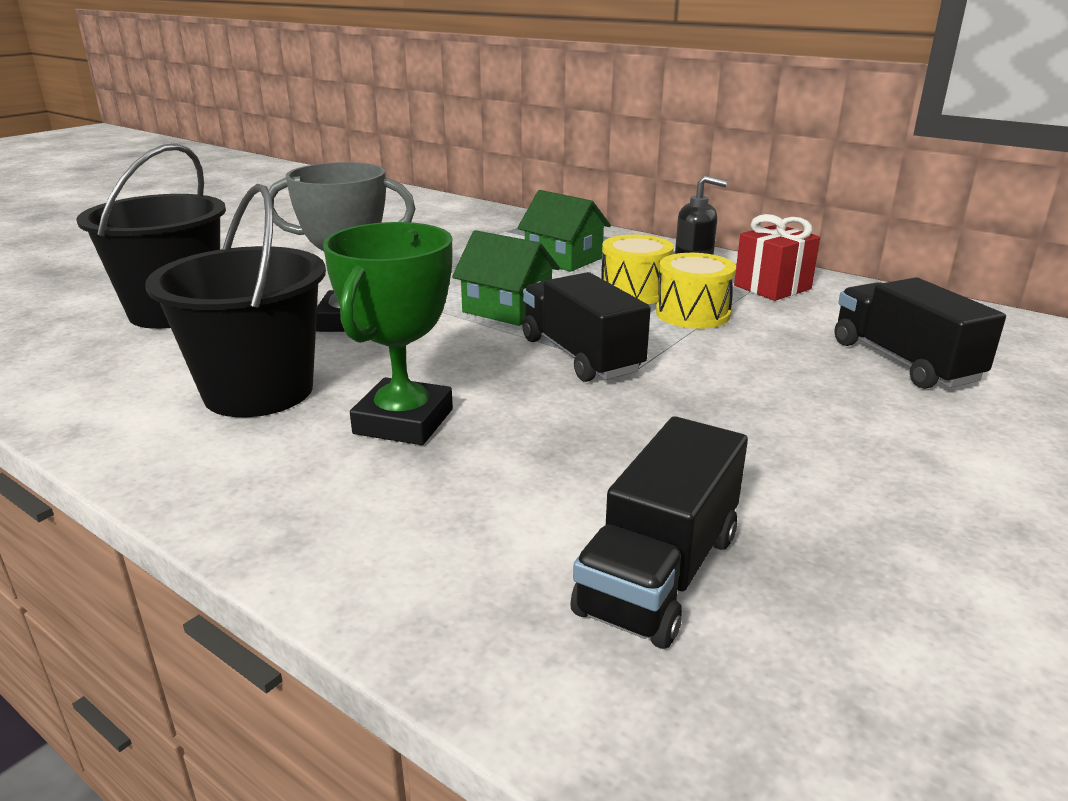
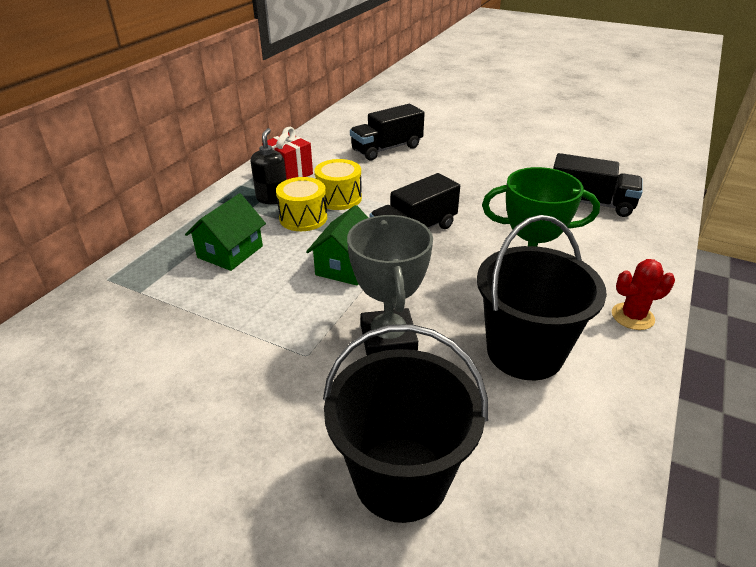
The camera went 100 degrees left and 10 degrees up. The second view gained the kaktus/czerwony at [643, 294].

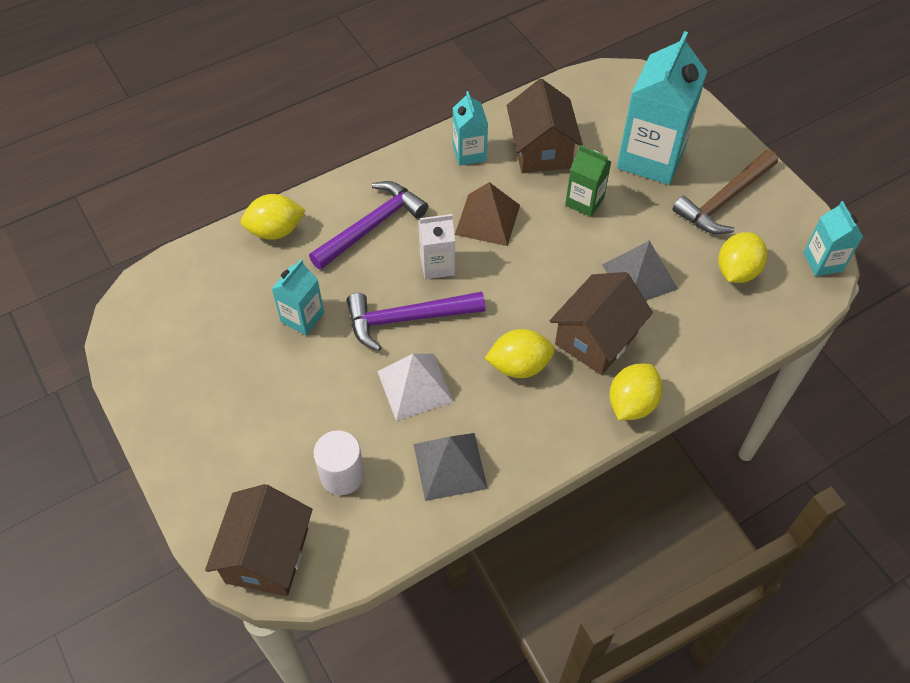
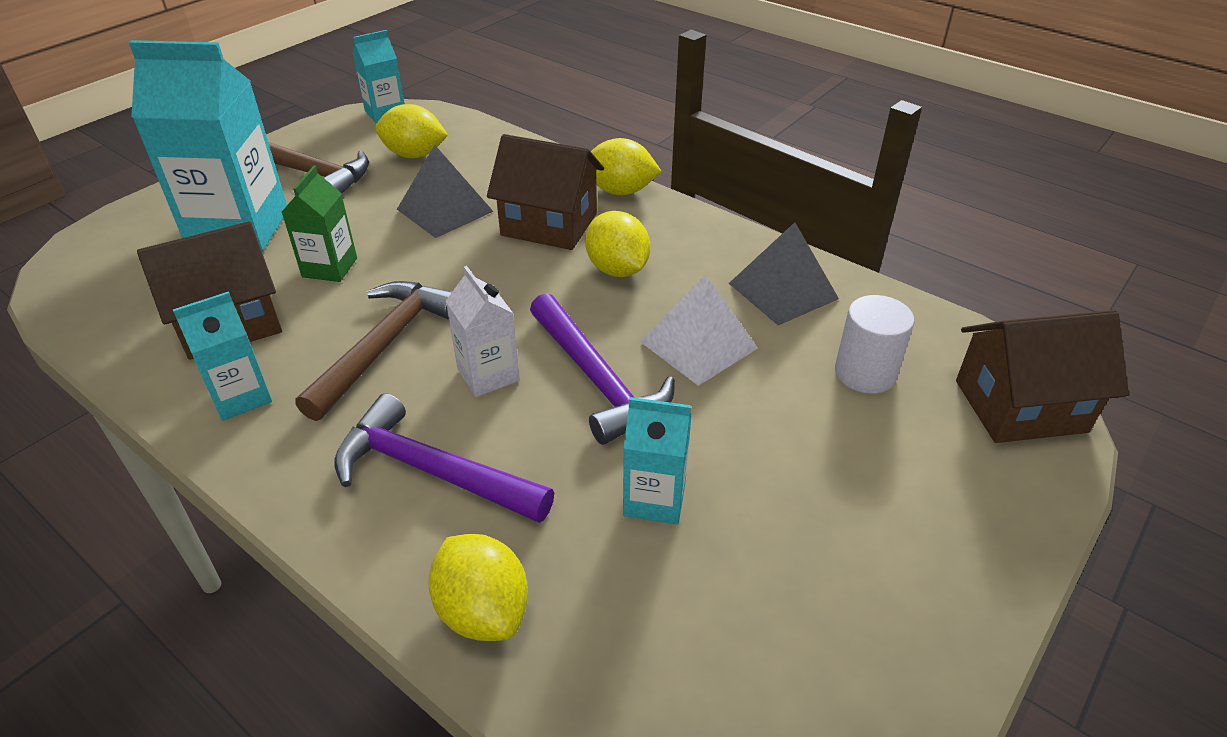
The camera went 110 degrees left and 15 degrees down. Where the piramida/brązowy stood at [487, 214], the młotek/brązowy came to stand at [374, 351].

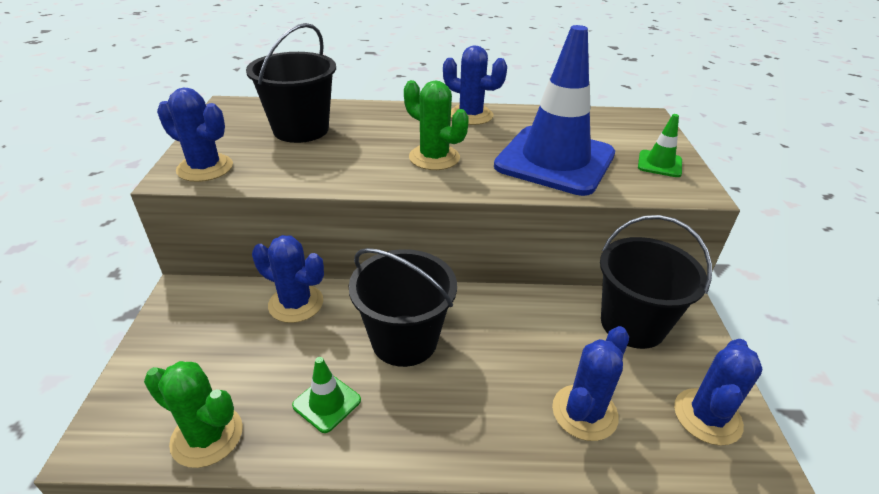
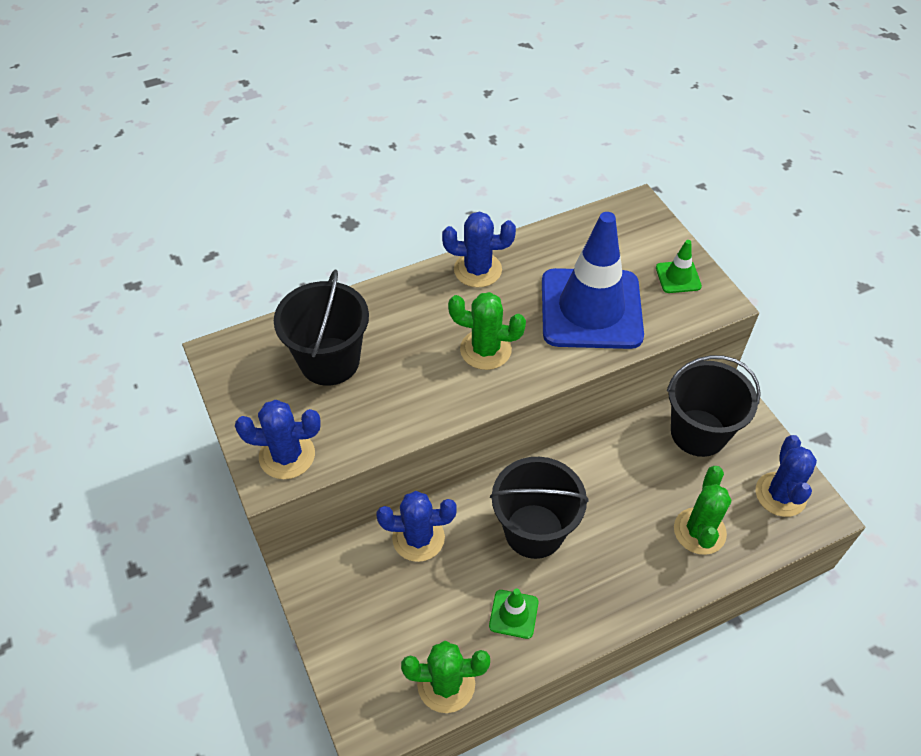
The camera went 25 degrees left and 15 degrees up. What was the kaktus/niebieski at [590, 383] turned into the kaktus/zielony at [702, 510].

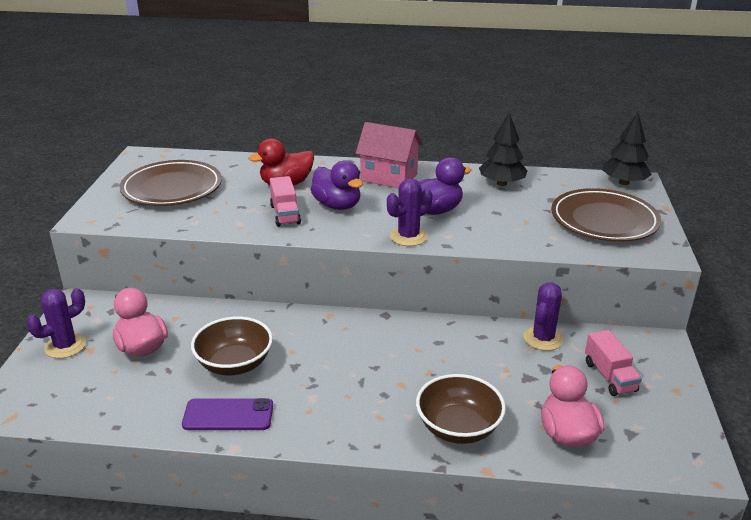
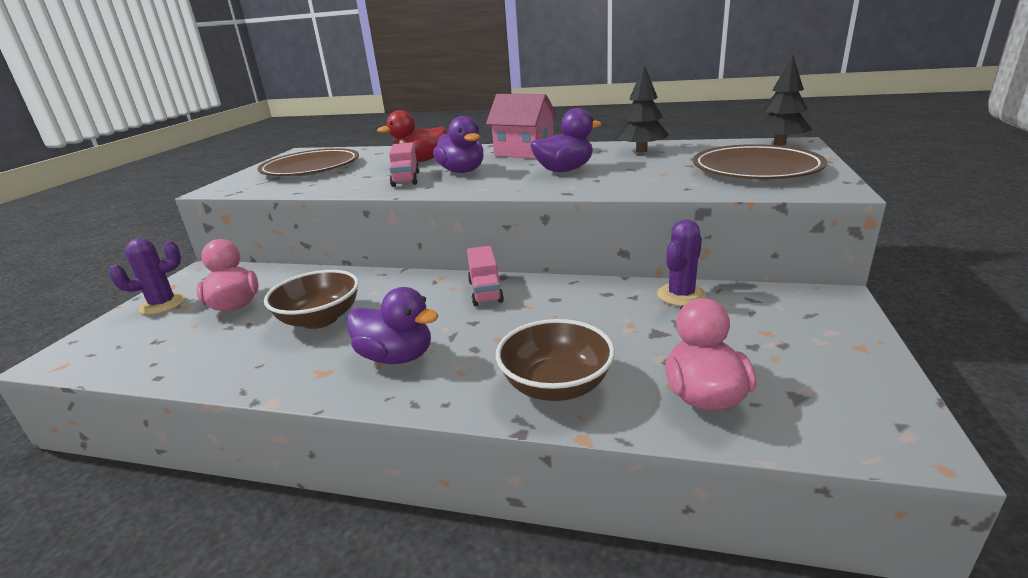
The camera went 10 degrees right and 5 degrees down. The second view lost the telefon/fioletowy at [227, 414]. The second view lost the kaktus/fioletowy at [409, 212]. The second view gained the kaczka/fioletowy at [393, 325]. The ciężarówka/różowy ended up elsewhere, having gone from [613, 363] to [485, 276].

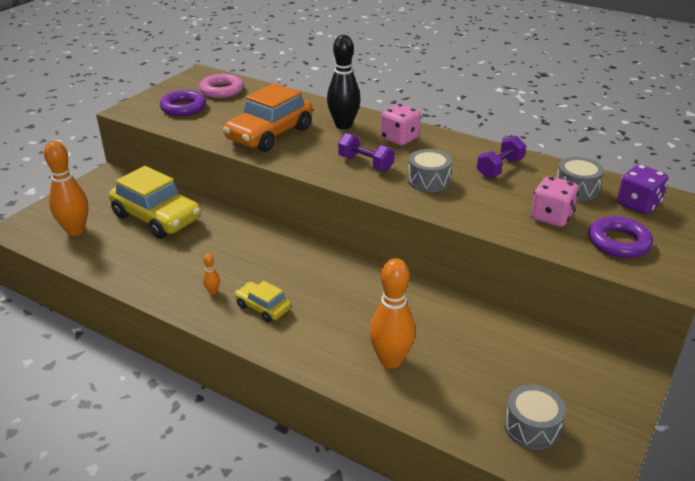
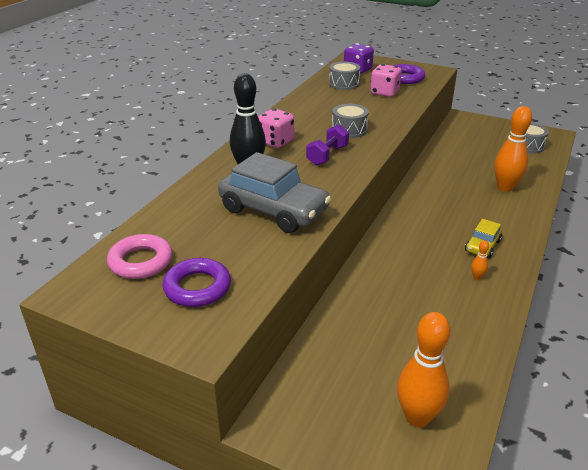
The camera went 95 degrees left and 0 degrees up. The second view lost the samochód/żółty at [155, 202]. The second view lost the hantel/fioletowy at [501, 157]. What was the samochód/pomarańczowy at [268, 117] turned into the samochód/szary at [274, 192].

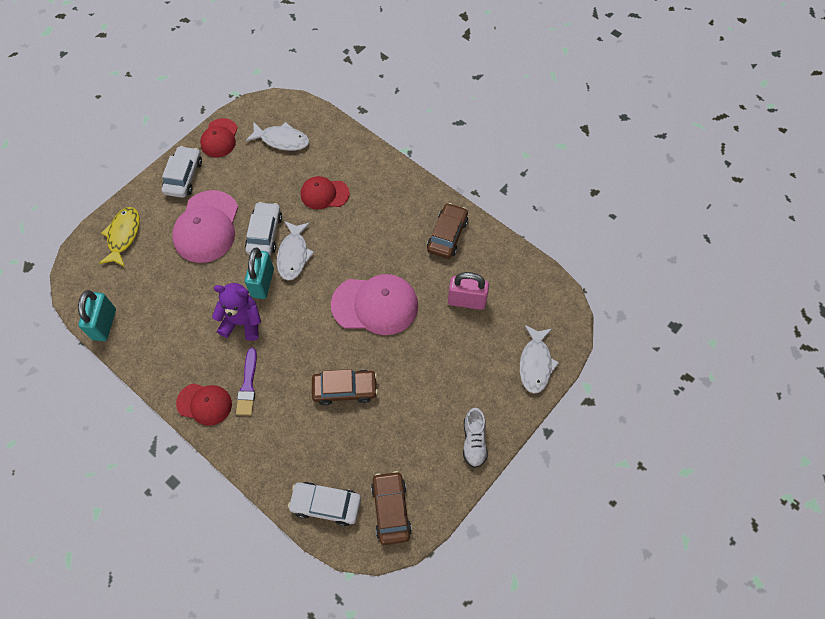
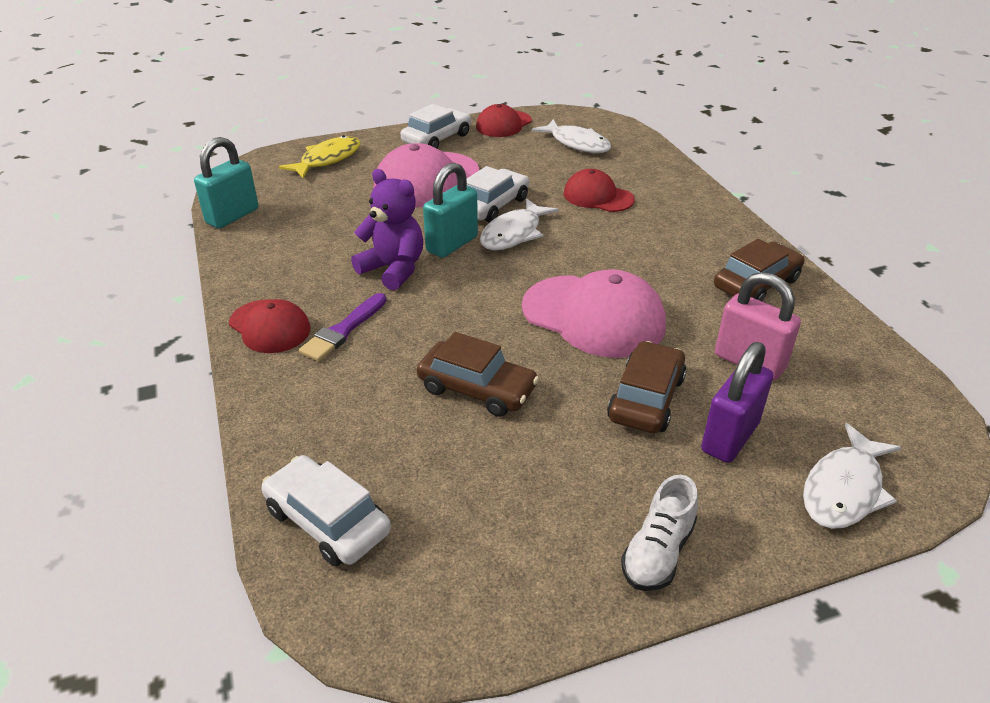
The camera went 30 degrees right and 25 degrees down. The second view gained the kłódka/fioletowy at [737, 402]. The samochód/brązowy ended up elsewhere, having gone from [391, 508] to [646, 387].

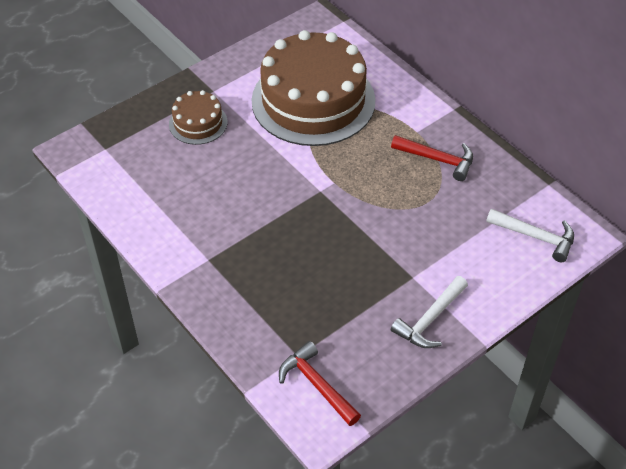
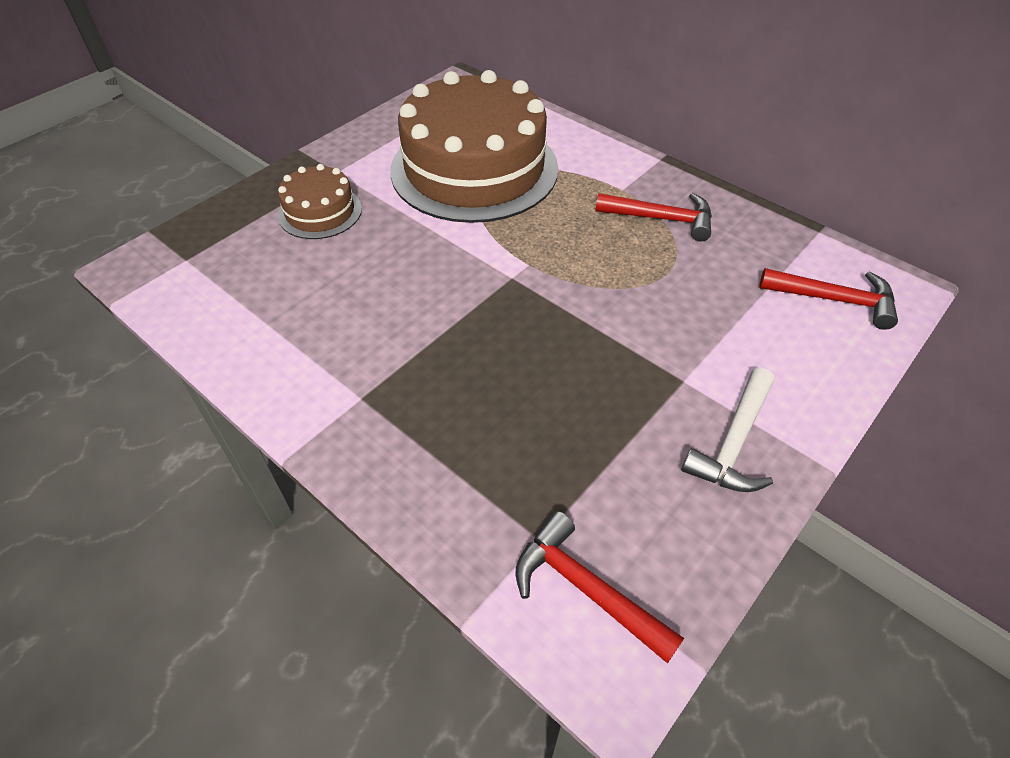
The camera went 10 degrees left and 0 degrees up. What was the młotek/biały at [530, 235] turned into the młotek/czerwony at [828, 299].

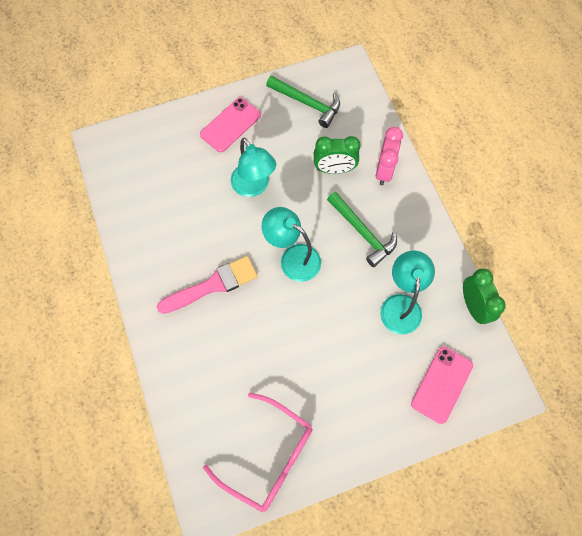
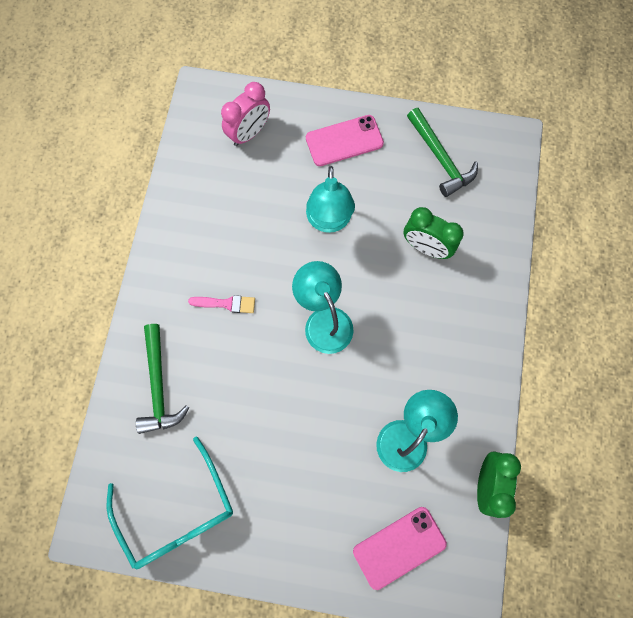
The camera went 30 degrees right and 5 degrees up. The młotek/zielony ended up elsewhere, having gone from [362, 229] to [162, 379]. The budzik/różowy ended up elsewhere, having gone from [389, 156] to [245, 114]. What was the okulary/różowy at [258, 452] turned into the okulary/turkusowy at [169, 503]. The size of the pędzel/różowy at [207, 285] changed by a factor of 0.55.

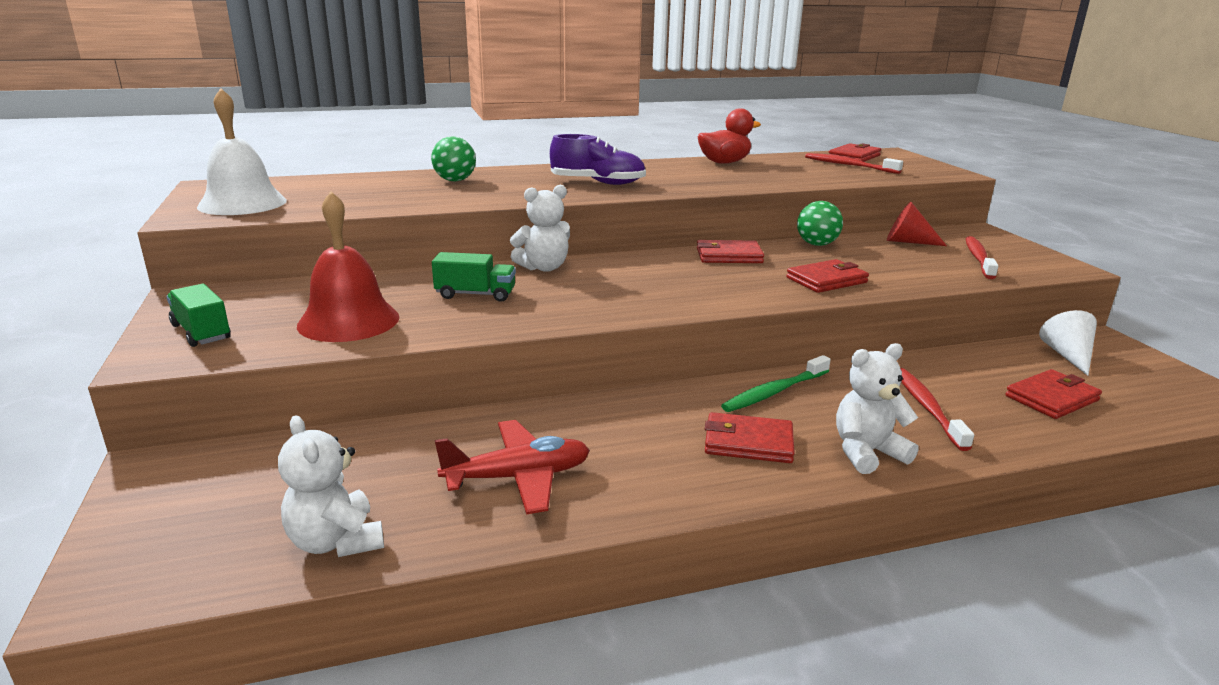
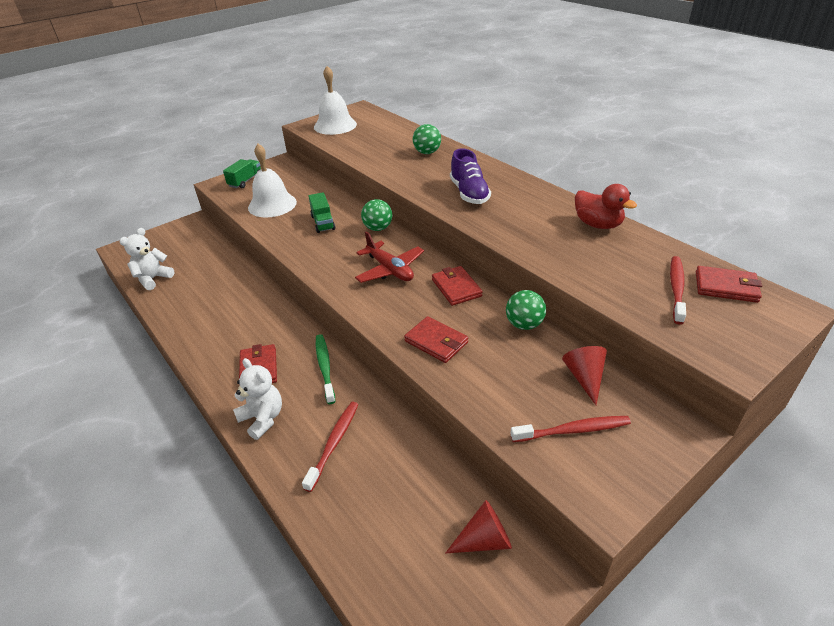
The camera went 70 degrees right and 15 degrees up. The second view lost the portfel/czerwony at [1053, 394]. The samolot/czerwony ended up elsewhere, having gone from [512, 467] to [389, 257]. Where the miś/biały stood at [540, 228], the piłka/zielony came to stand at [376, 215]. What was the dzwonek/czerwony at [348, 266] turned into the dzwonek/biały at [272, 180]. What was the stożek/biały at [1068, 343] turned into the stożek/czerwony at [478, 527]. The szczoteczka do zębów/zielony at [776, 383] ended up facing another way, 45 degrees clockwise from before. The szczoteczka do zębów/czerwony at [937, 409] ended up facing another way, 45 degrees counterclockwise from before.

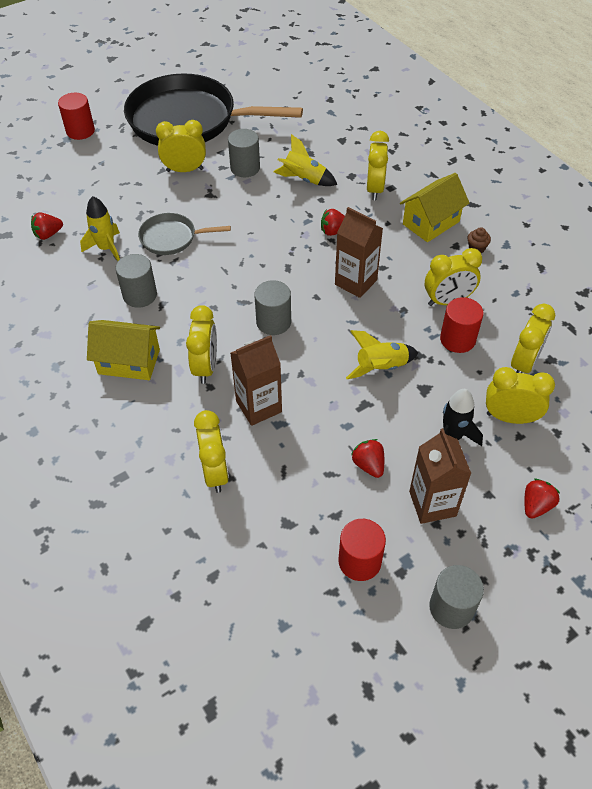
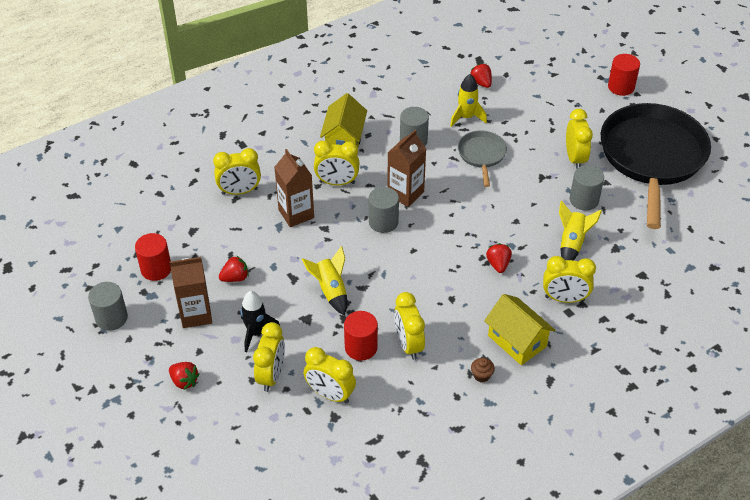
The camera went 90 degrees right and 5 degrees down. The karton mleka/brązowy ended up elsewhere, having gone from [359, 252] to [406, 168].

